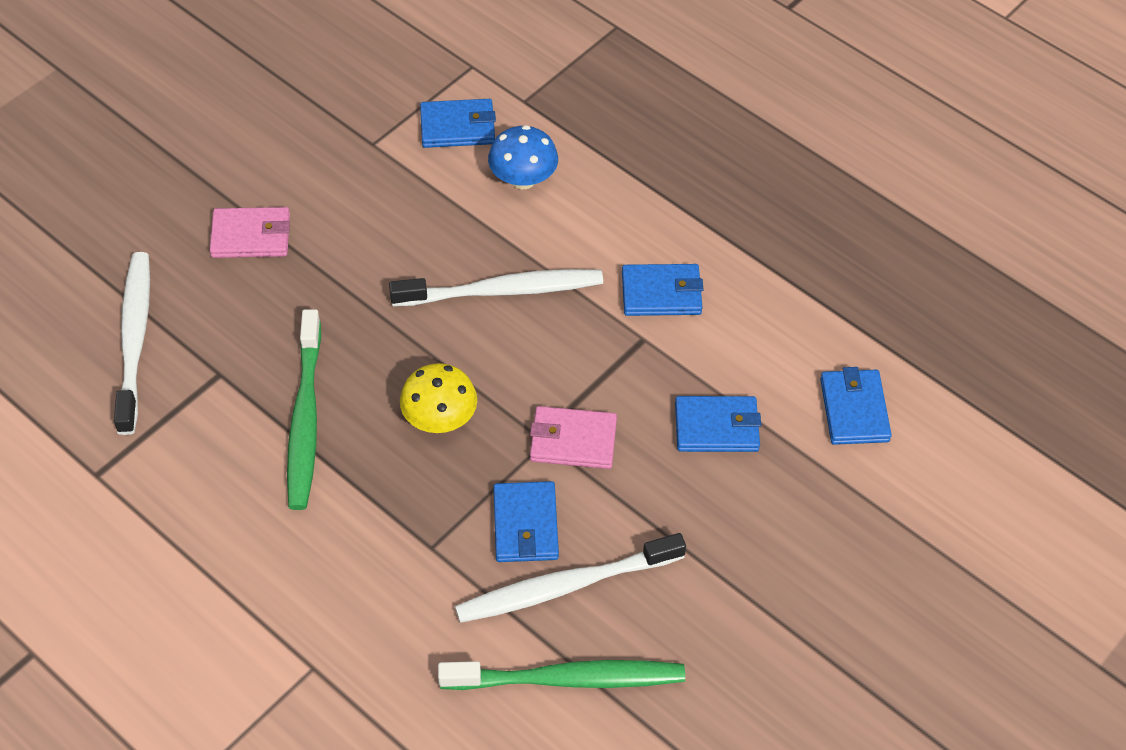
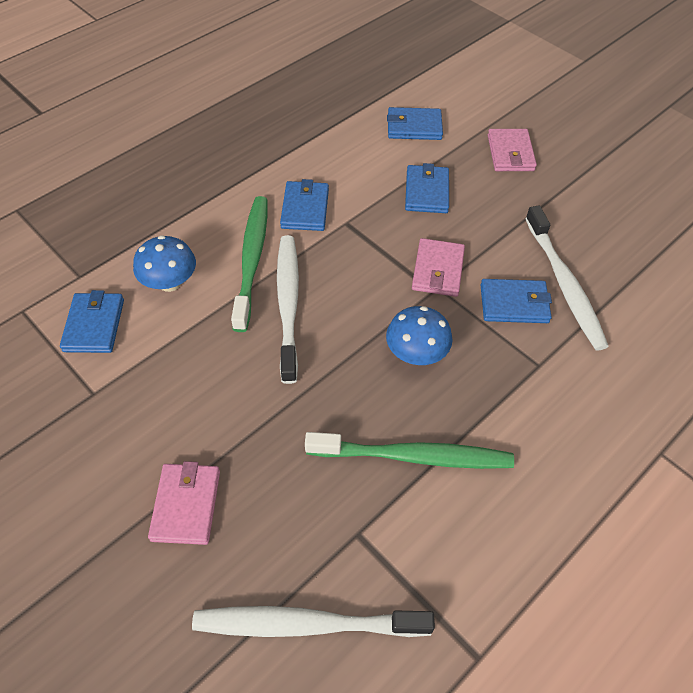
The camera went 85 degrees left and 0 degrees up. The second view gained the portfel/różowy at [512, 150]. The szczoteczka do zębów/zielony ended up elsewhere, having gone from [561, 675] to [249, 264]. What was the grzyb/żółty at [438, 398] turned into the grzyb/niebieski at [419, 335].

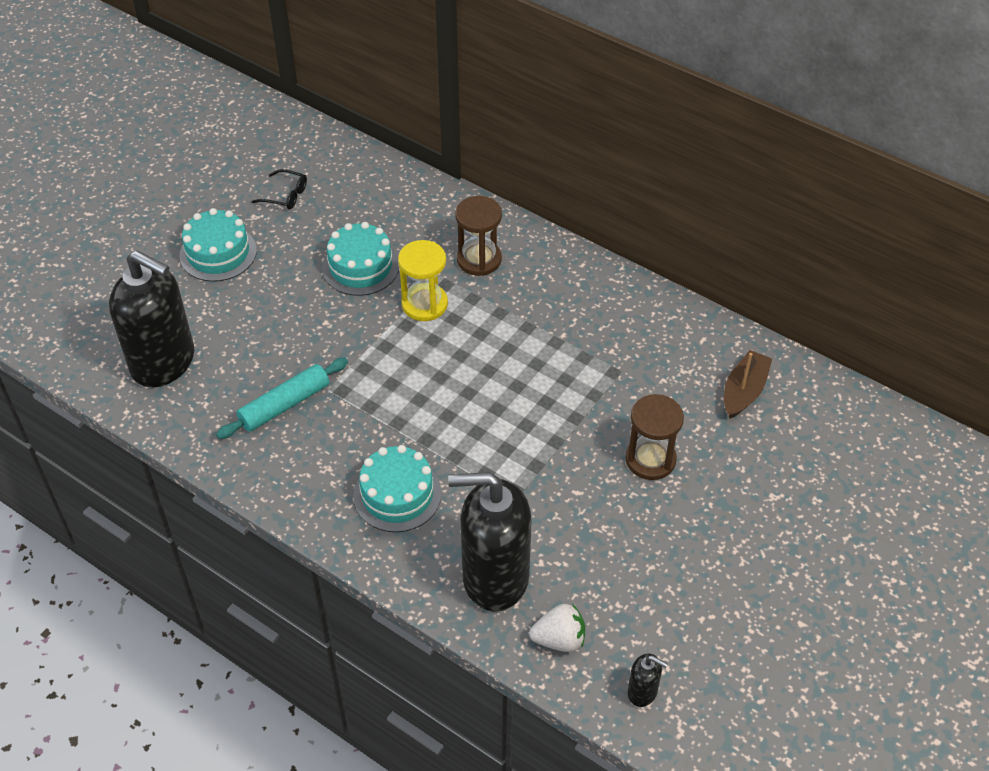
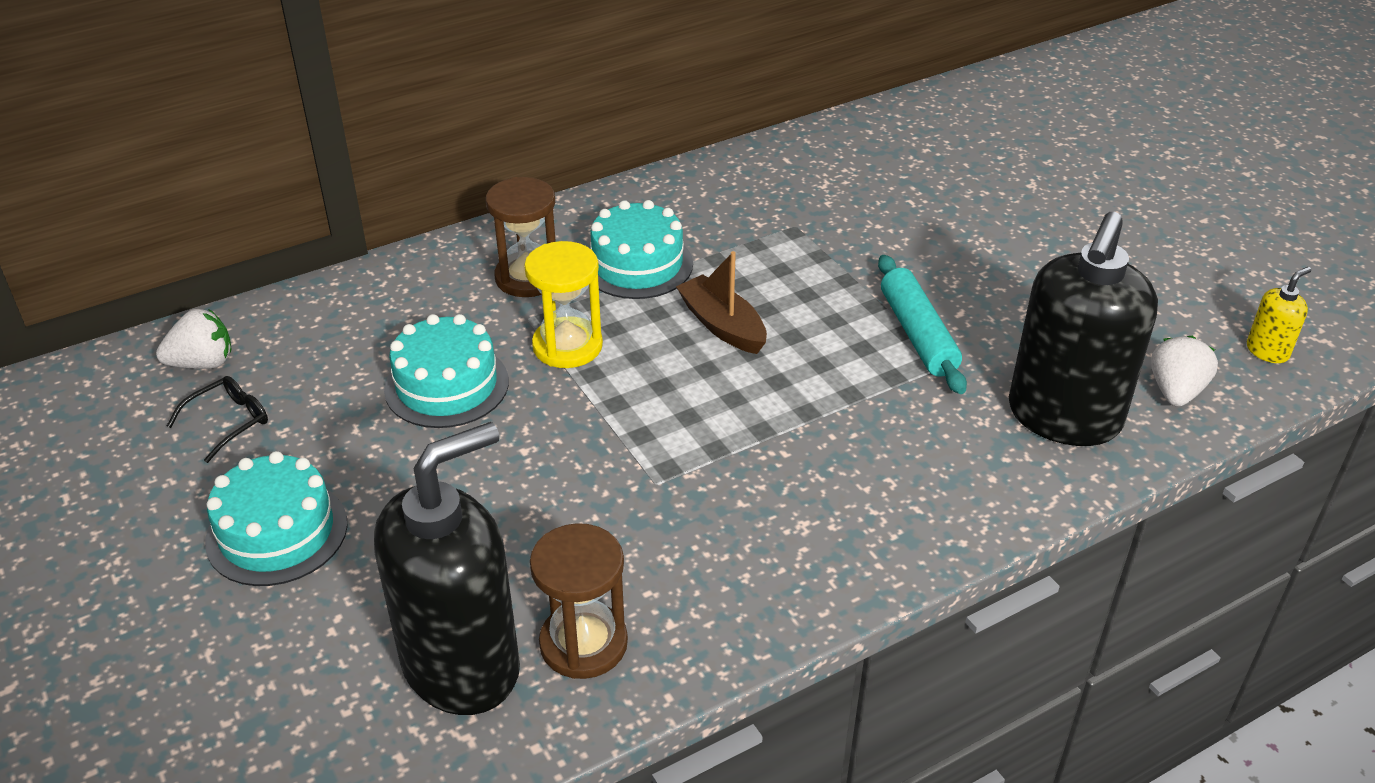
The camera went 65 degrees left and 10 degrees down. The second view gained the truskawka/biały at [194, 339]. The wałek do ciasta/turkusowy ended up elsewhere, having gone from [282, 398] to [922, 324]. The tort/turkusowy ended up elsewhere, having gone from [397, 488] to [641, 249]. The klepsydra/brązowy ended up elsewhere, having gone from [654, 437] to [579, 601]. The łódka/brązowy ended up elsewhere, having gone from [748, 384] to [721, 302]. What was the dozownik mydła/czarny at [648, 680] turned into the dozownik mydła/żółty at [1279, 315].

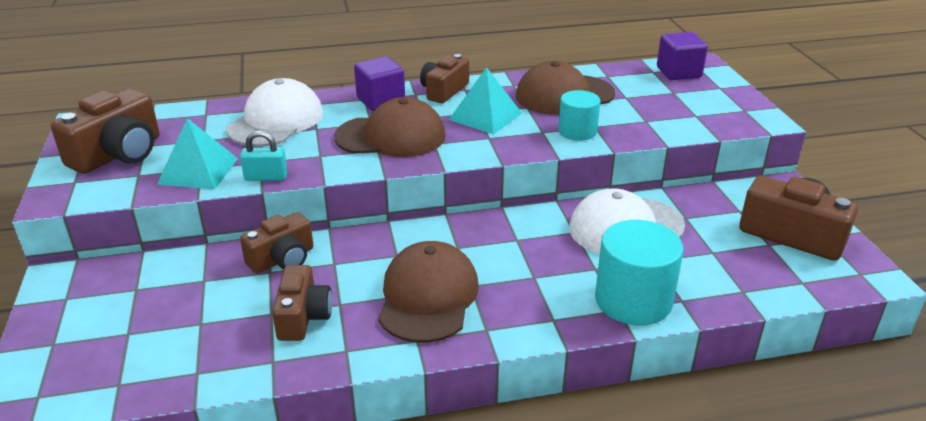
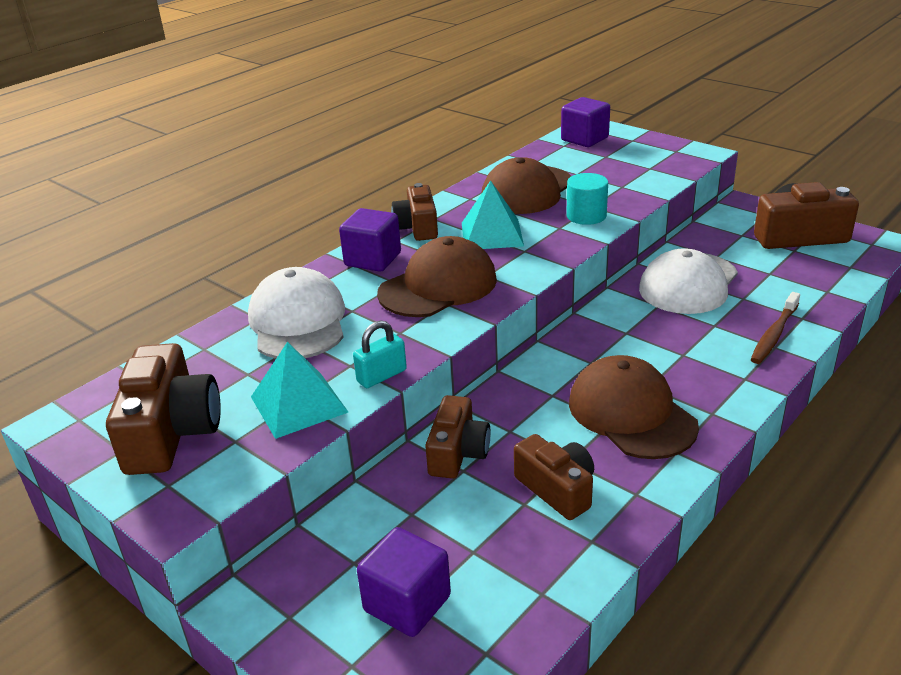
The camera went 35 degrees left and 0 degrees up. The second view gained the sześcian/fioletowy at [404, 582]. Where the walec/turkusowy stood at [639, 272], the szczoteczka do zębów/brązowy came to stand at [775, 328].

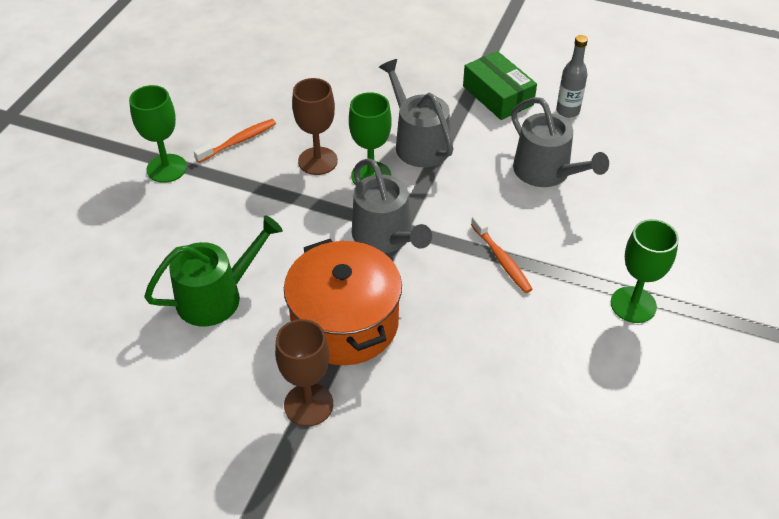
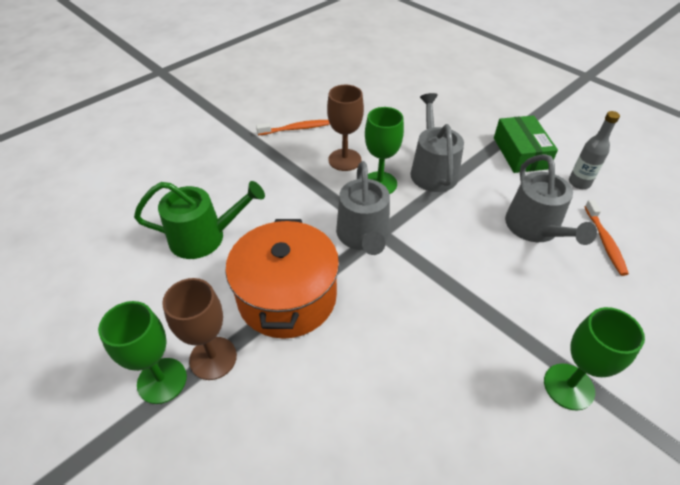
The camera went 25 degrees right and 0 degrees up. The kielich/zielony ended up elsewhere, having gone from [158, 134] to [142, 352]. The szczoteczka do zębów/pomarańczowy ended up elsewhere, having gone from [502, 254] to [607, 238].

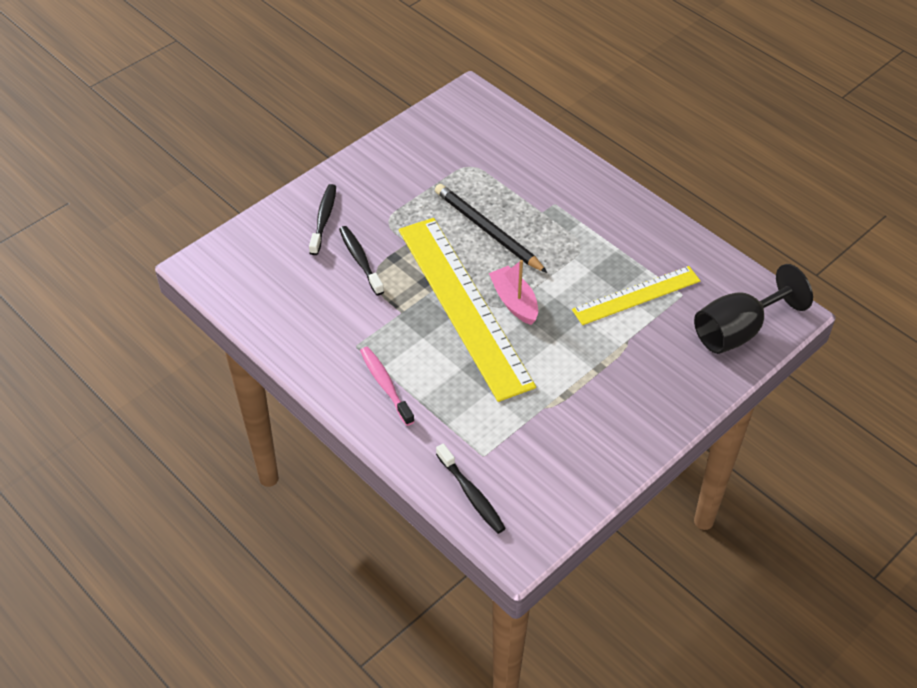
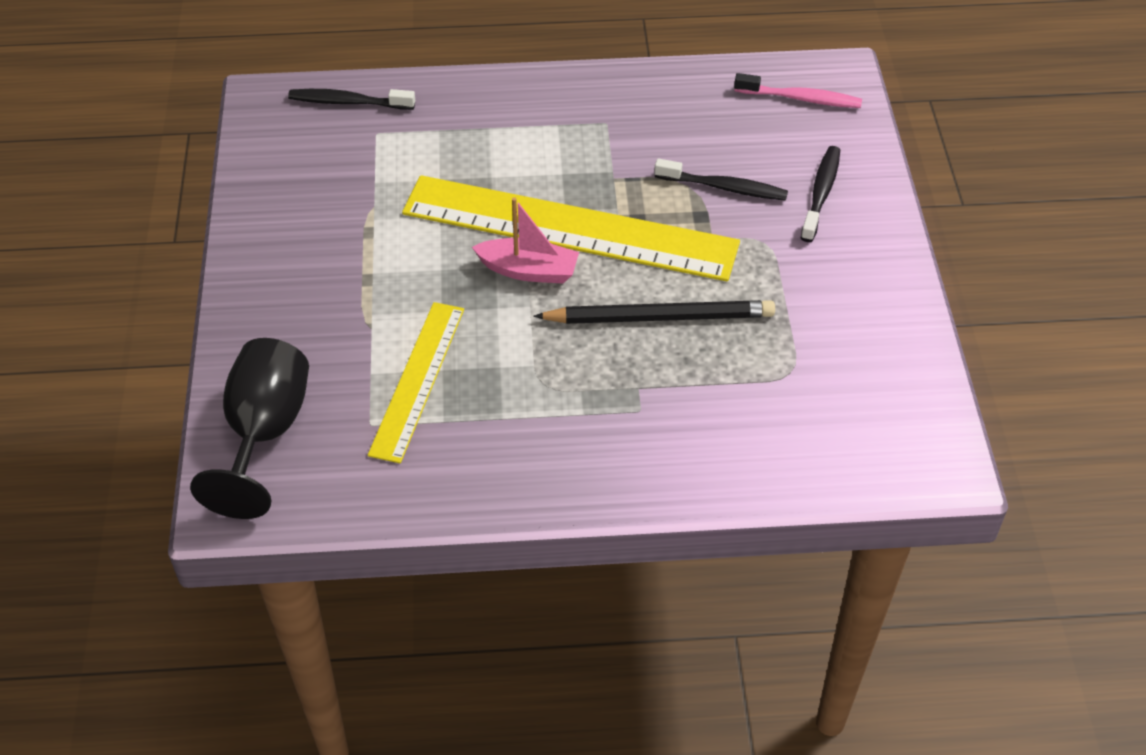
The camera went 130 degrees right and 0 degrees up. The szczoteczka do zębów/różowy ended up elsewhere, having gone from [387, 386] to [798, 90]. The szczoteczka do zębów/czarny at [322, 219] ended up facing another way, 120 degrees counterclockwise from before.

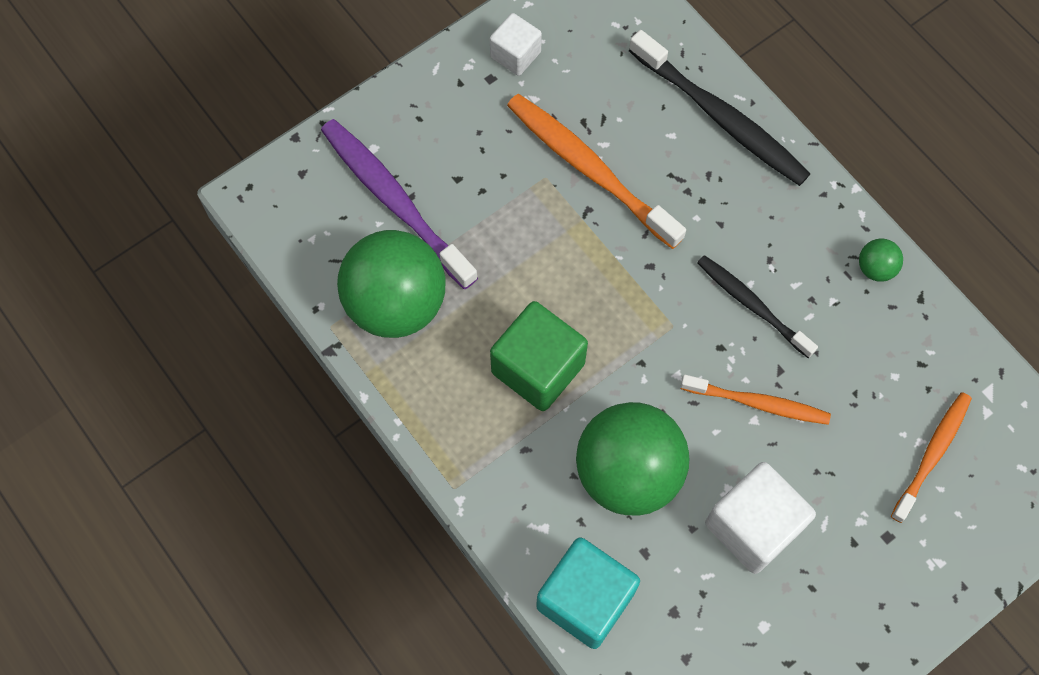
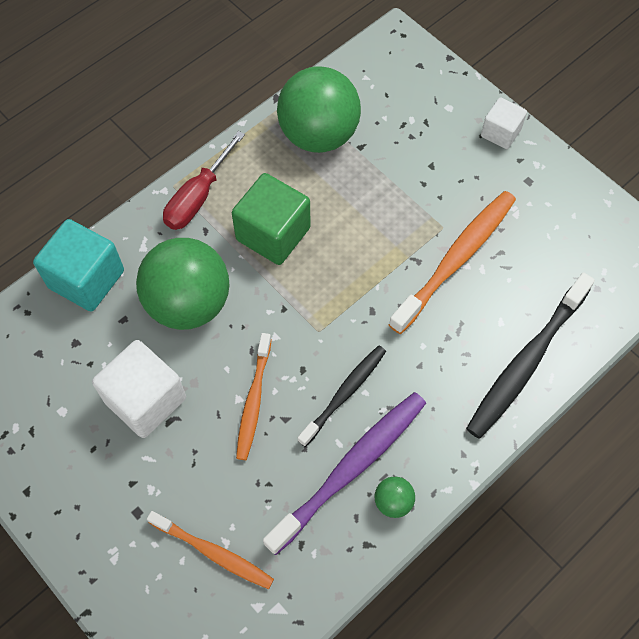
The camera went 85 degrees right and 5 degrees down. The second view gained the śrubokręt/czerwony at [204, 180]. The szczoteczka do zębów/fioletowy ended up elsewhere, having gone from [399, 204] to [344, 473]. The sześcian/biały ended up elsewhere, having gone from [516, 44] to [504, 123].

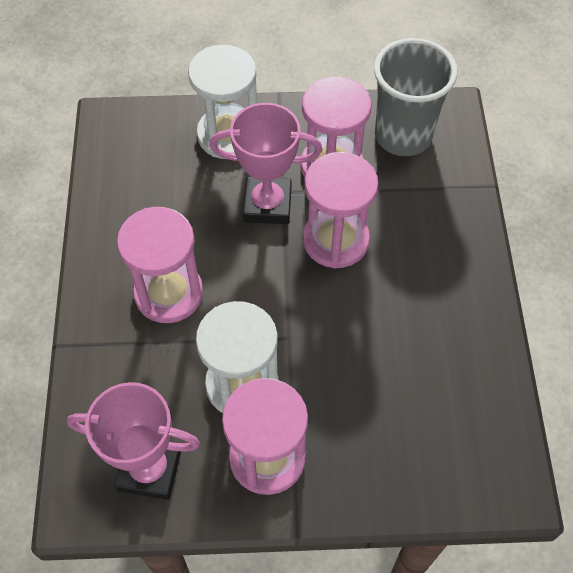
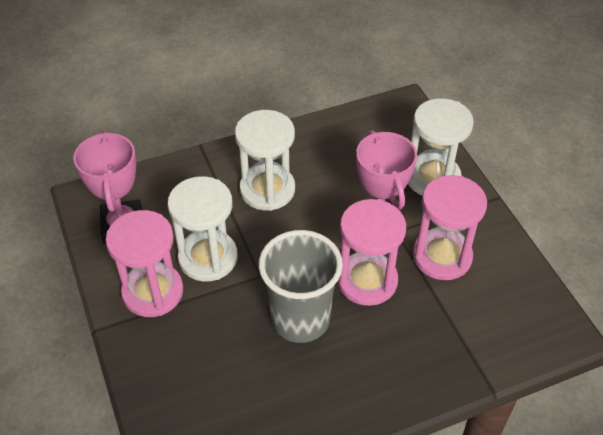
The camera went 70 degrees right and 10 degrees down. The szklanka/szary ended up elsewhere, having gone from [415, 97] to [301, 286]. What was the klepsydra/różowy at [160, 265] turned into the klepsydra/biały at [265, 160].

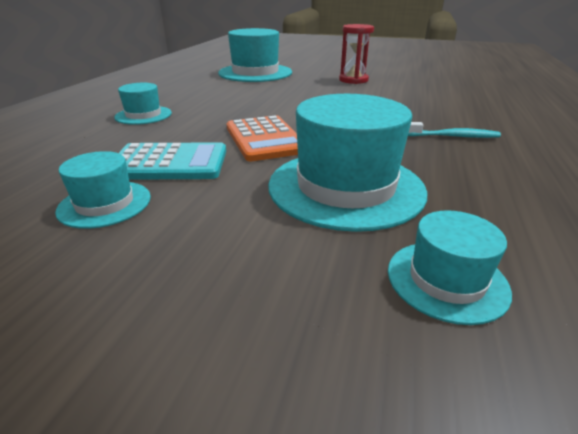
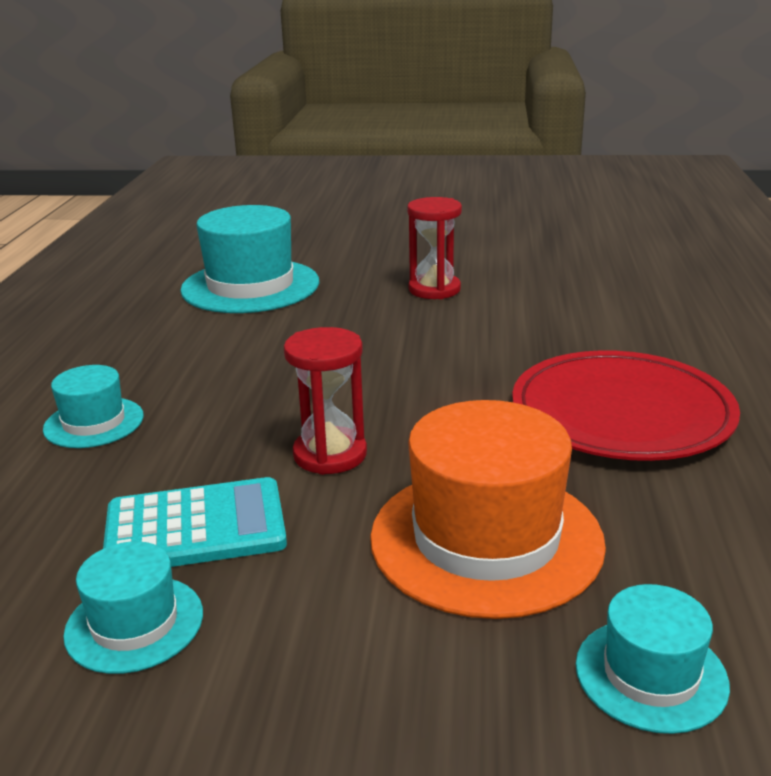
The camera went 10 degrees left and 5 degrees down. Where the kalkulator/pomarańczowy stood at [262, 138], the klepsydra/czerwony came to stand at [325, 401]. Where the szczoteczka do zębów/turkusowy stood at [454, 130], the talerz/czerwony came to stand at [626, 405]. What was the kapelusz/turkusowy at [347, 163] turned into the kapelusz/pomarańczowy at [488, 509].

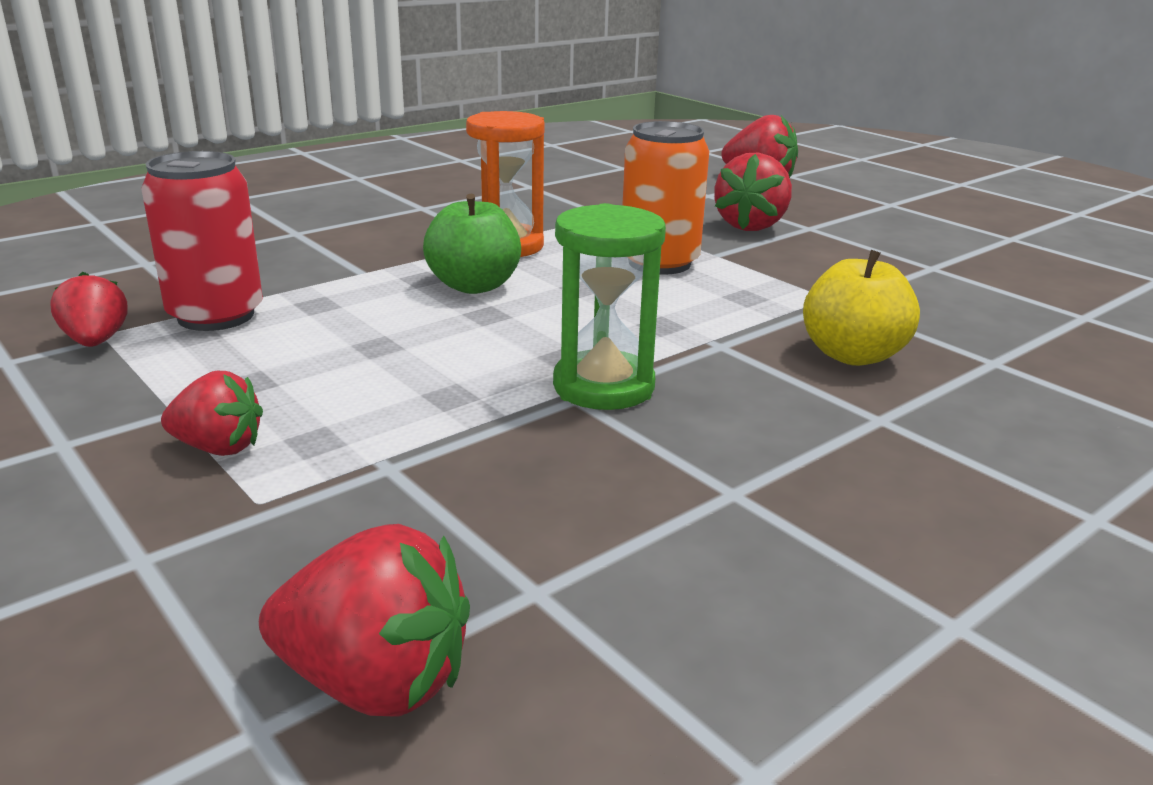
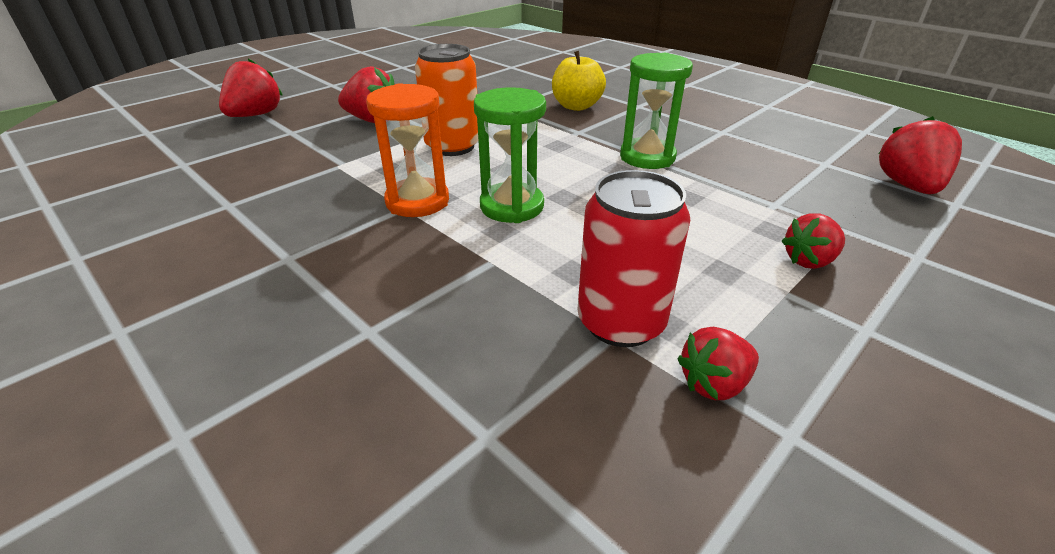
The camera went 95 degrees left and 10 degrees up. Where the jabłko/zielony stood at [472, 244], the klepsydra/zielony came to stand at [510, 155]. The truskawka/czerwony at [212, 413] ended up facing another way, 120 degrees counterclockwise from before.

